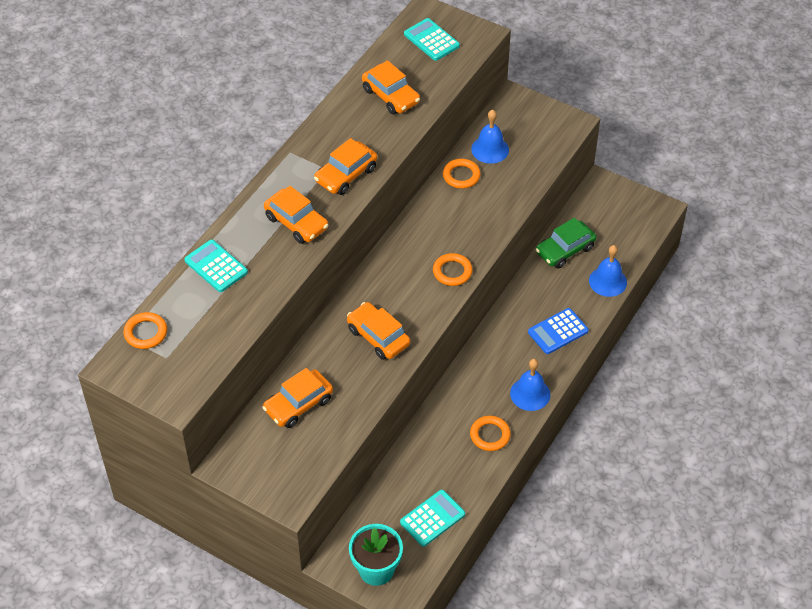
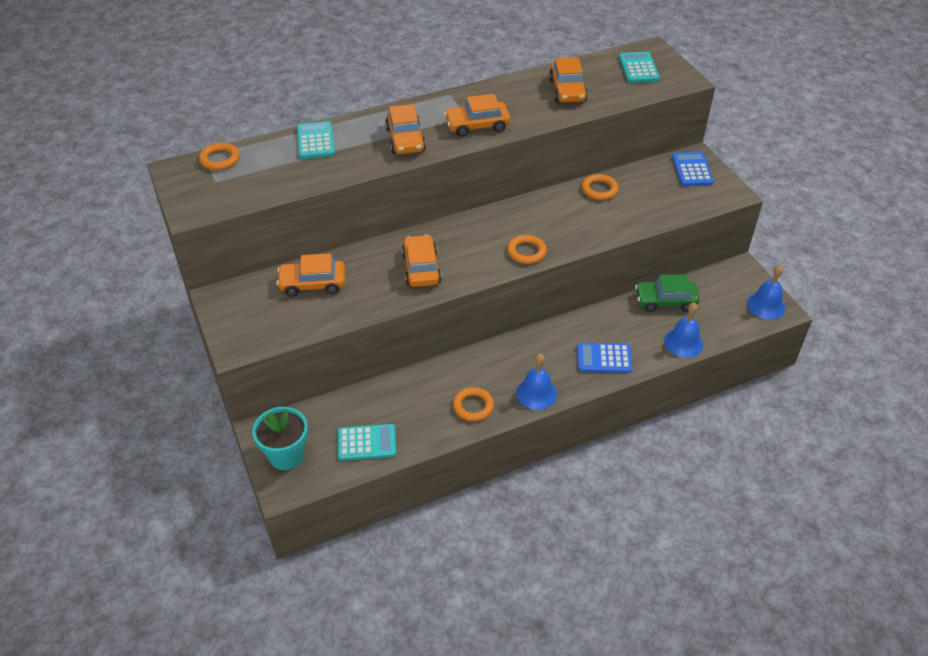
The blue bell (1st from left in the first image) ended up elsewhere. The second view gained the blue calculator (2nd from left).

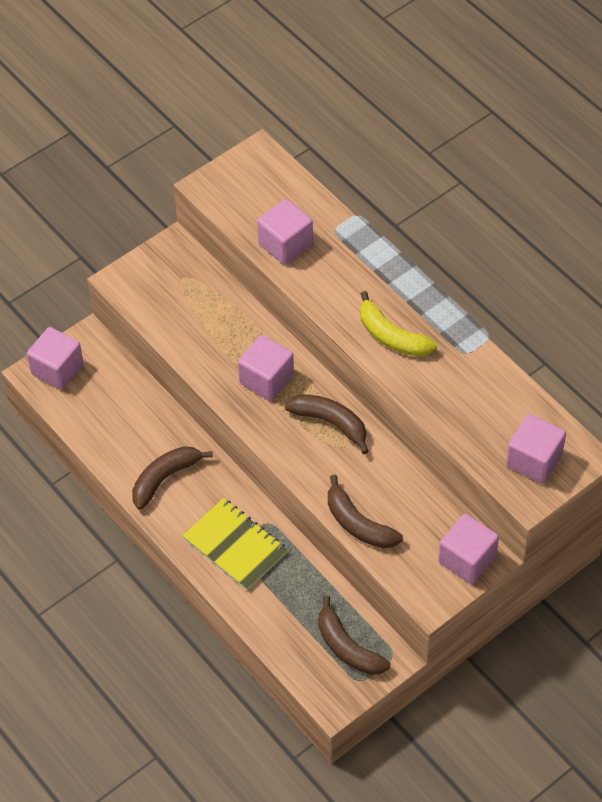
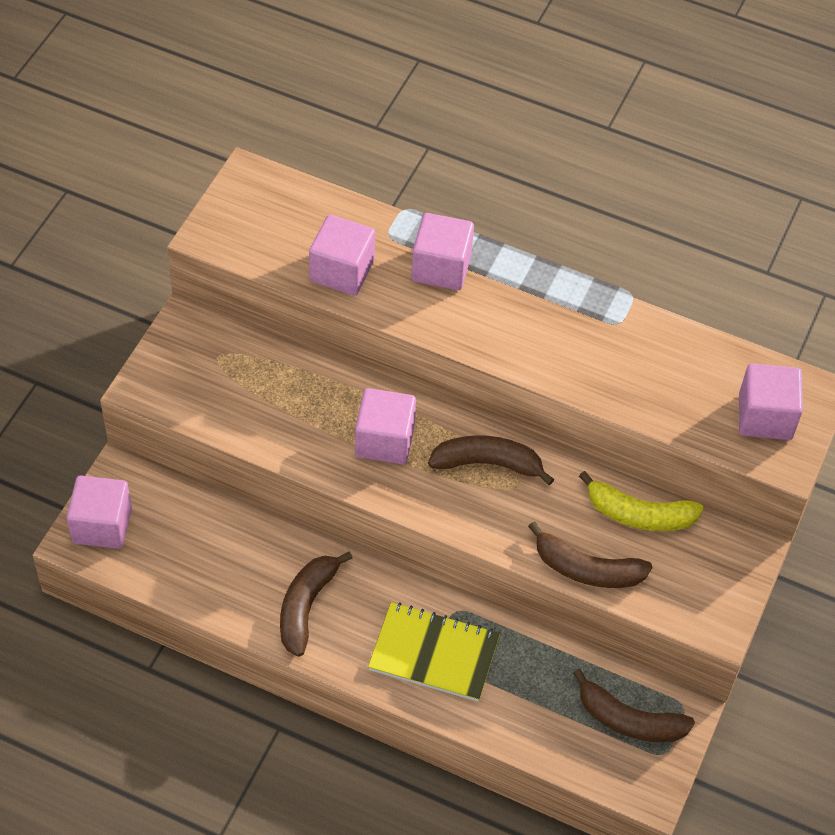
The yellow banana ended up elsewhere. The pink cube (4th from left) ended up elsewhere.

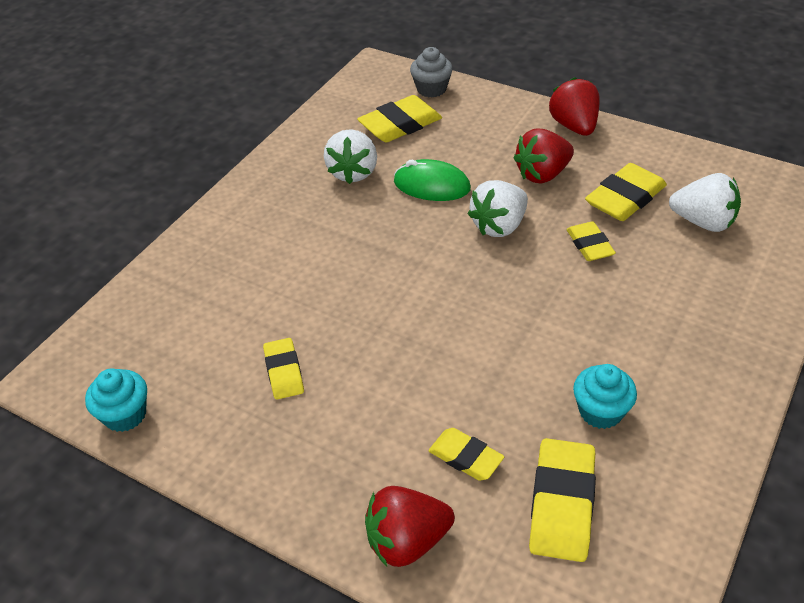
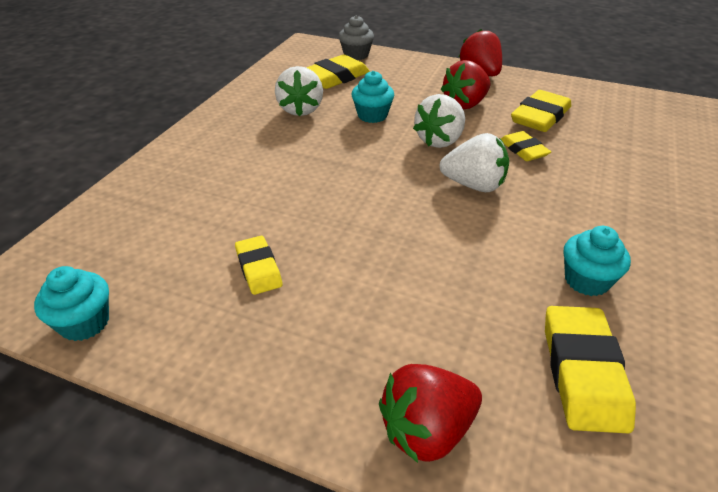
Where the green mouse stood, the turquoise cupcake (2nd from left) came to stand. The second view lost the yellow eraser (3rd from left). The white strawberry (3rd from left) ended up elsewhere.

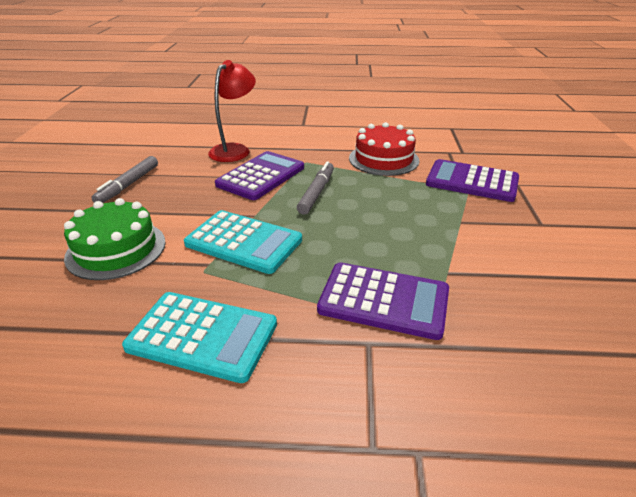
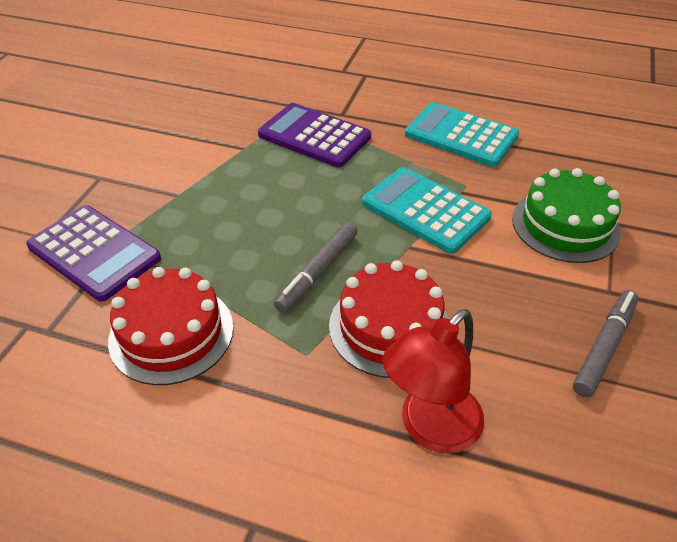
Where the purple calculator (1st from left) stood, the red cake (2nd from left) came to stand.

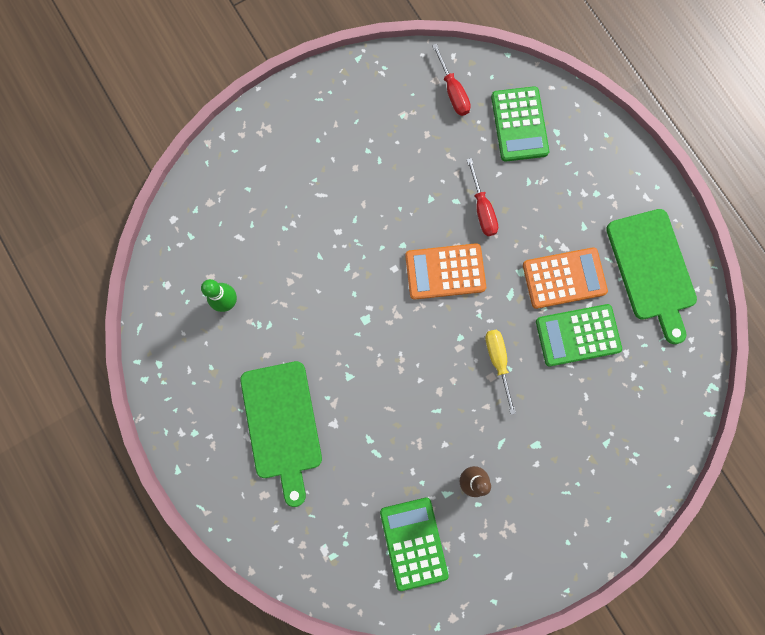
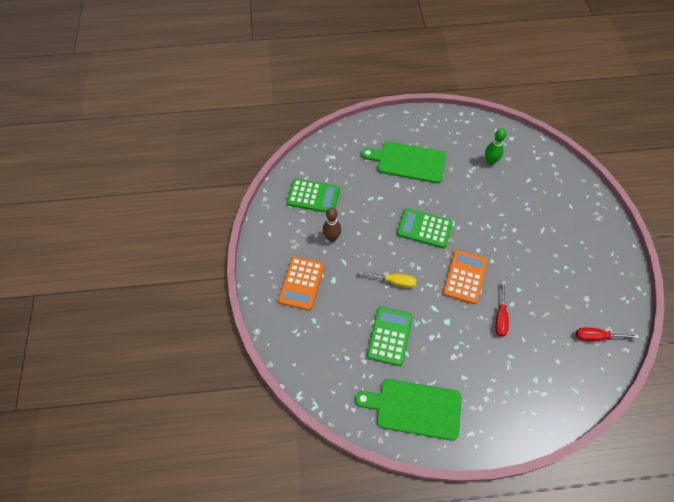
The red screwdriver (2nd from left in the first image) ended up facing another way, 90 degrees counterclockwise from before. The green calculator (2nd from left in the first image) ended up elsewhere. The orange calculator (2nd from left in the first image) ended up elsewhere.

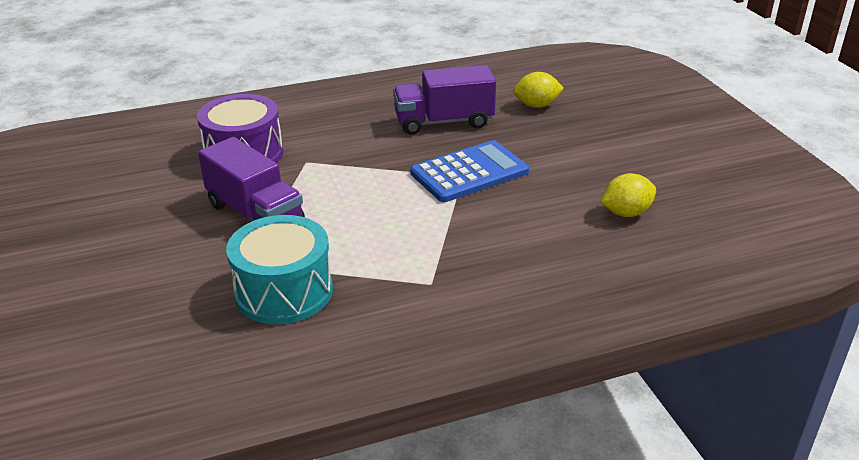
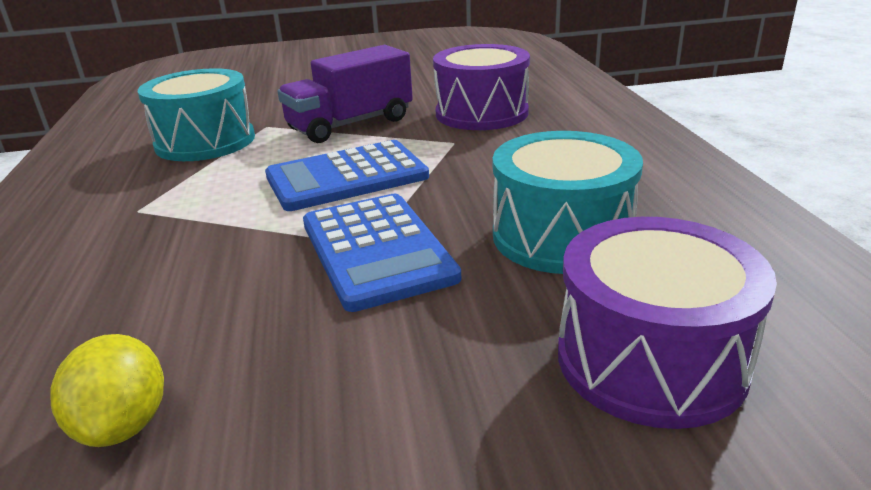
Where the purple truck (2nd from left) stood, the turquoise drum (2nd from left) came to stand. Where the yellow lemon (1st from left) stood, the purple drum (2nd from left) came to stand. The second view gained the blue calculator (1st from left).

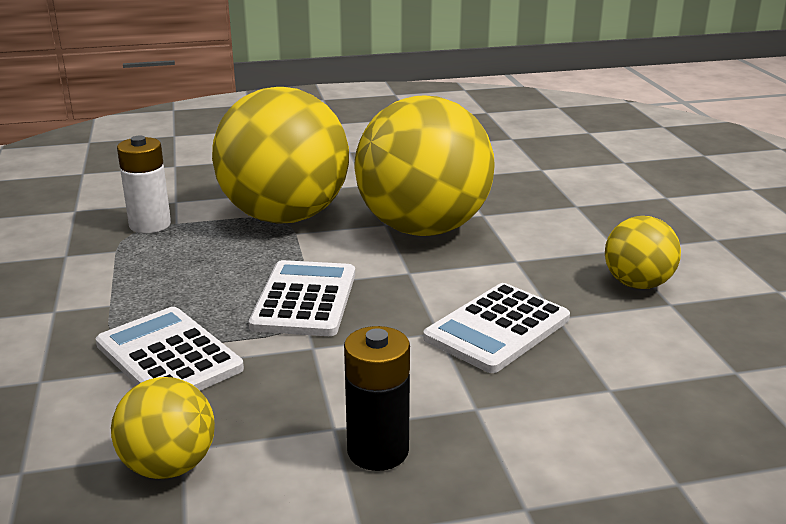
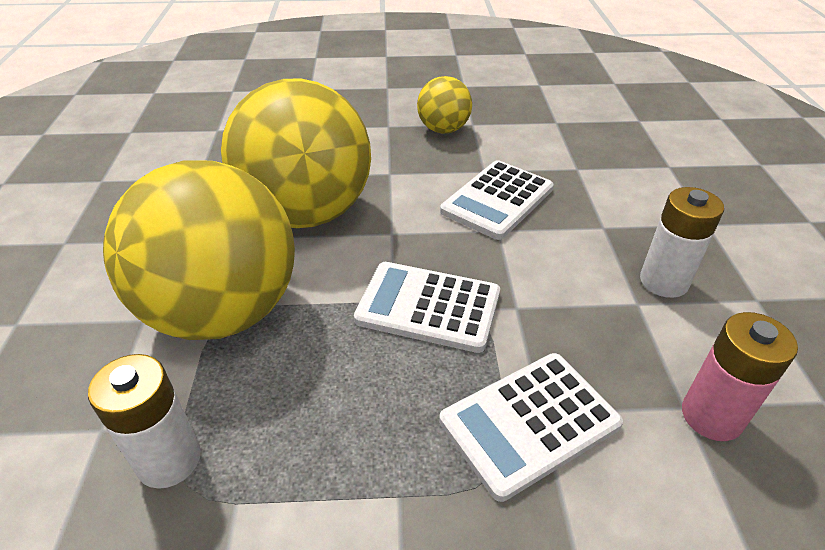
Where the yellow ball (1st from left) stood, the pink battery came to stand. What was the black battery turned into the white battery (2nd from left). The white calculator (3rd from left in the first image) ended up facing another way, 75 degrees clockwise from before.

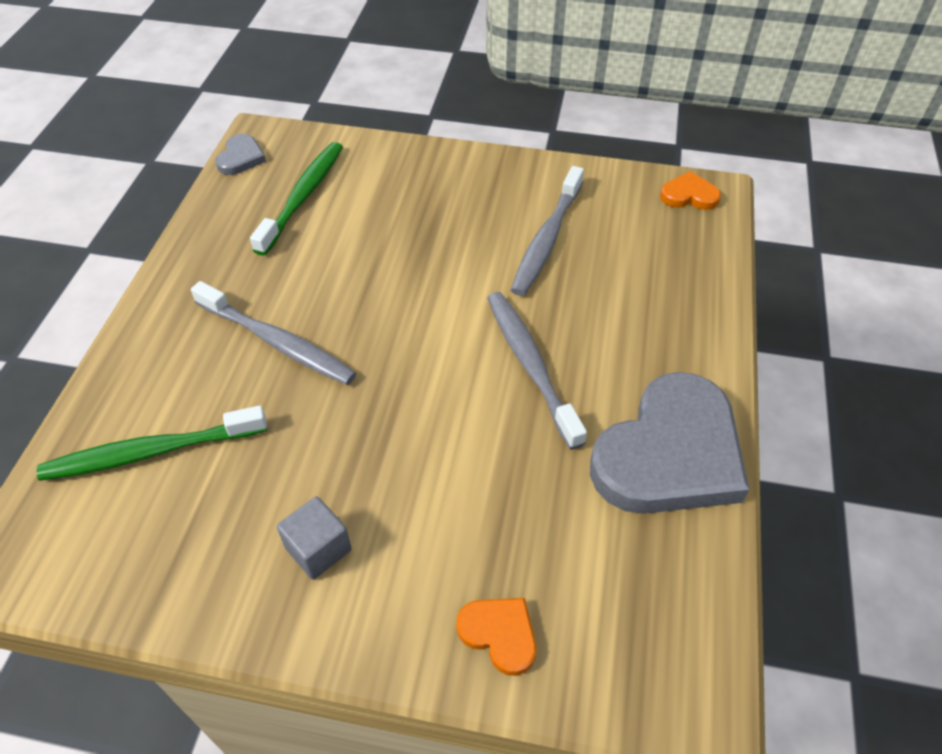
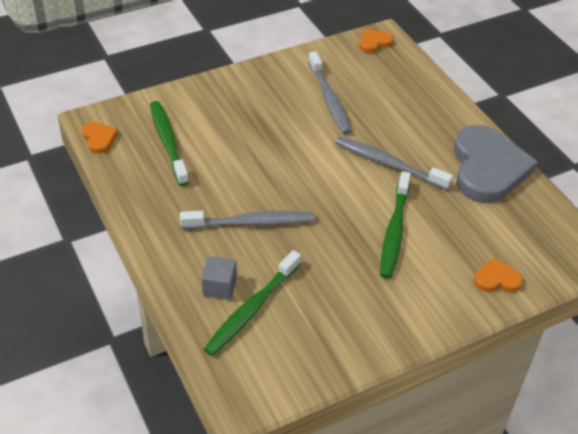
What was the grey heart (1st from left) turned into the orange heart (1st from left). The grey cube ended up elsewhere. The second view gained the green toothbrush (3rd from left).

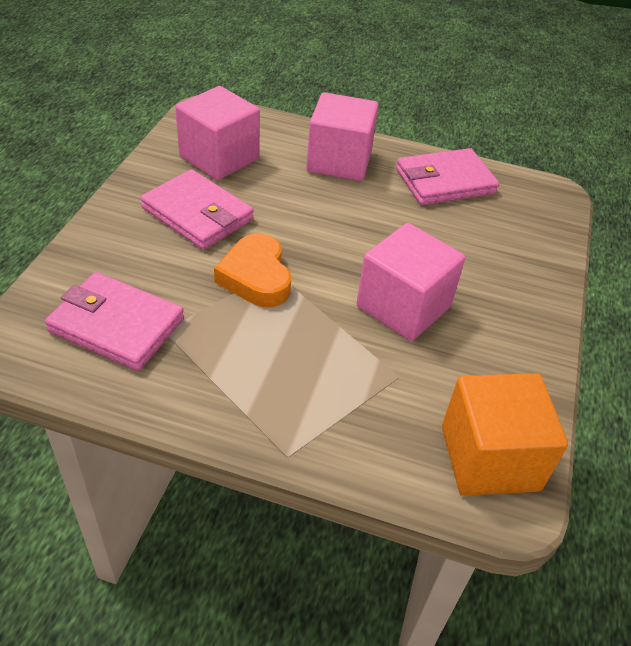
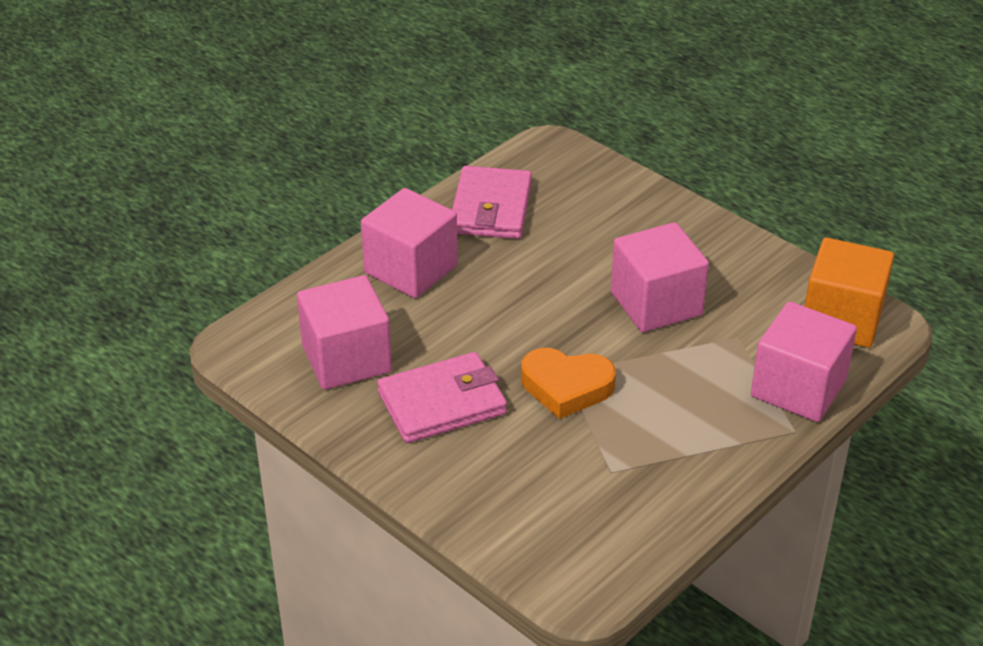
The second view lost the pink wallet (1st from left). The second view gained the pink cube (4th from left).

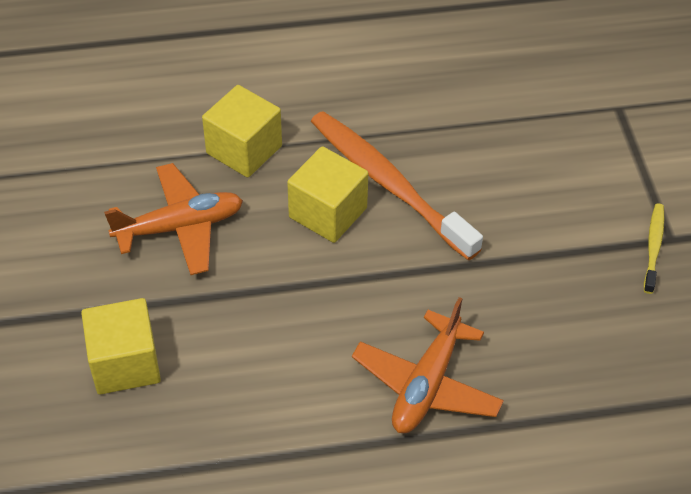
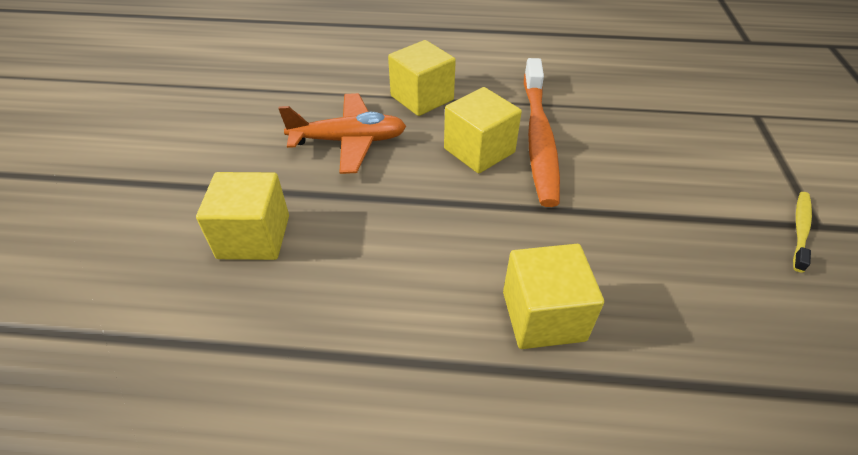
The orange toothbrush ended up facing another way, 150 degrees counterclockwise from before. Where the orange plane (2nd from left) stood, the yellow cube (4th from left) came to stand.

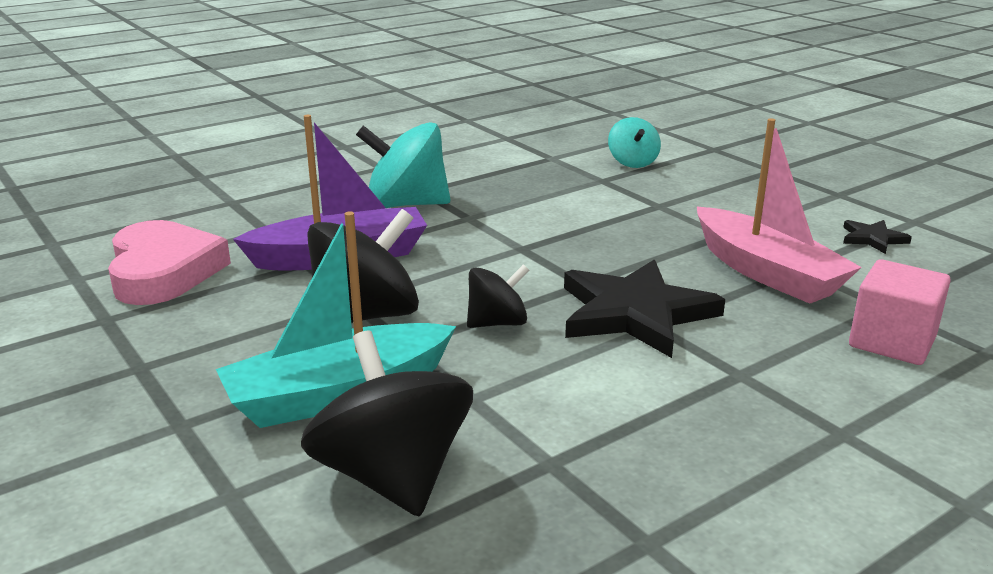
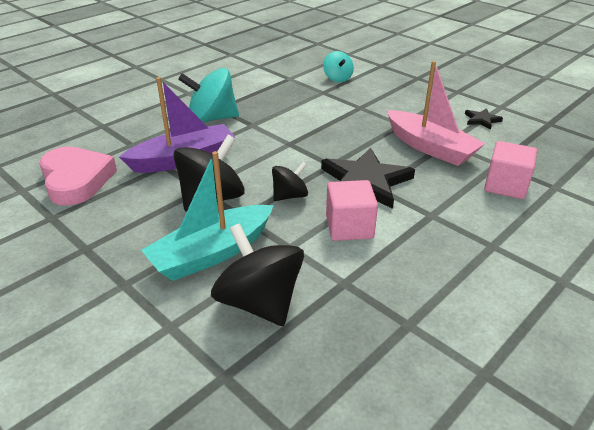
The second view gained the pink cube (1st from left).

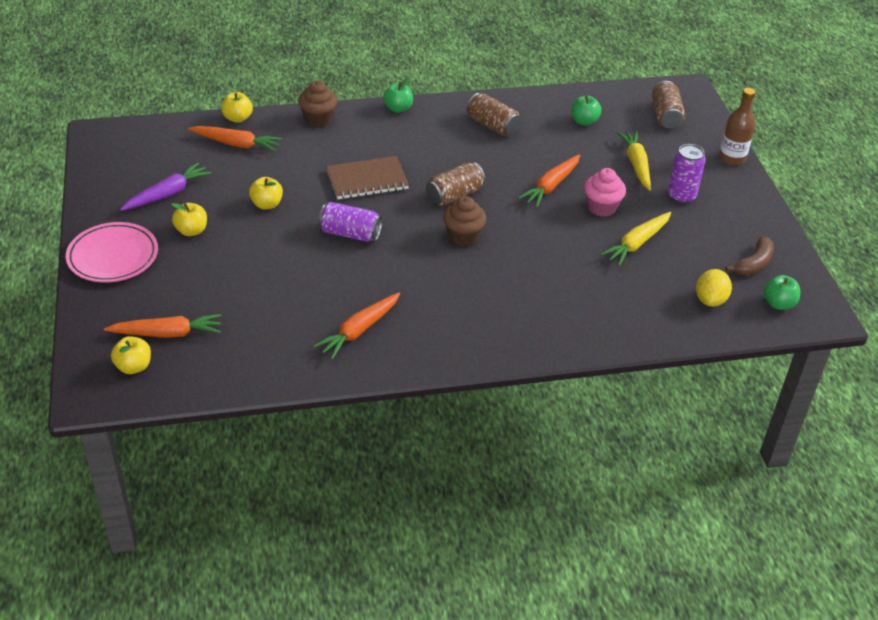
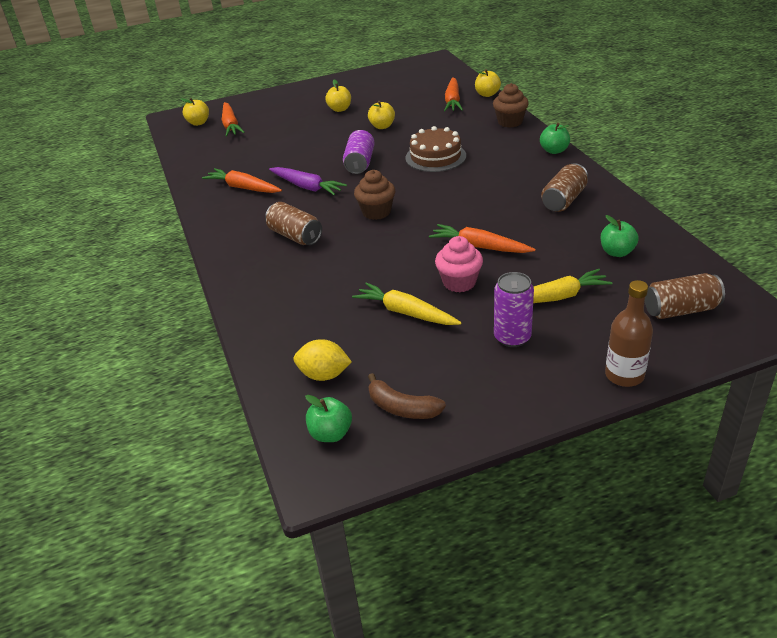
The second view lost the pink plate. The purple carrot ended up elsewhere. Where the brown notebook stood, the brown cake came to stand. The brown can (1st from left) ended up elsewhere.

